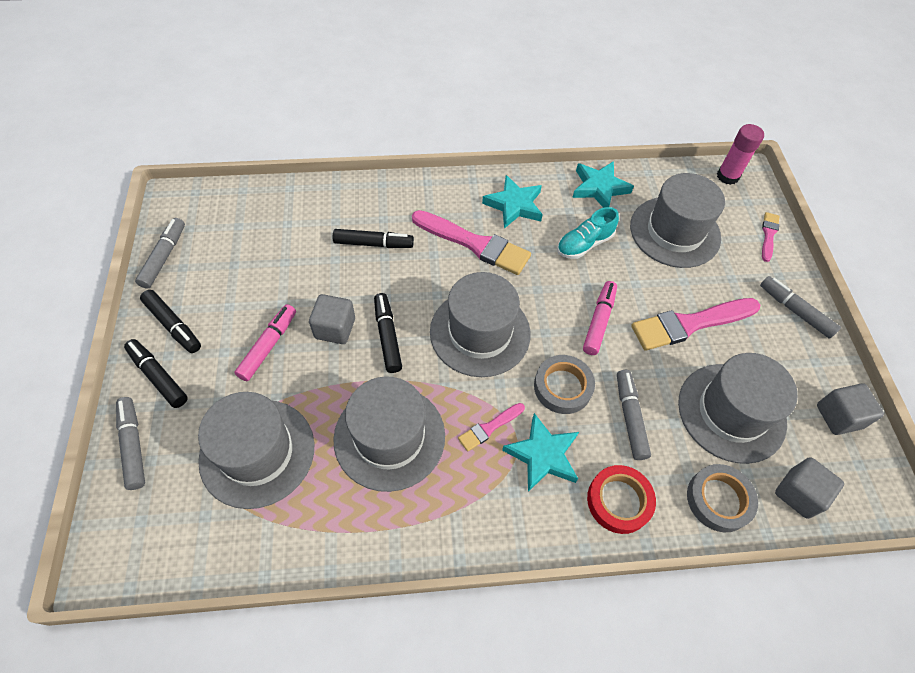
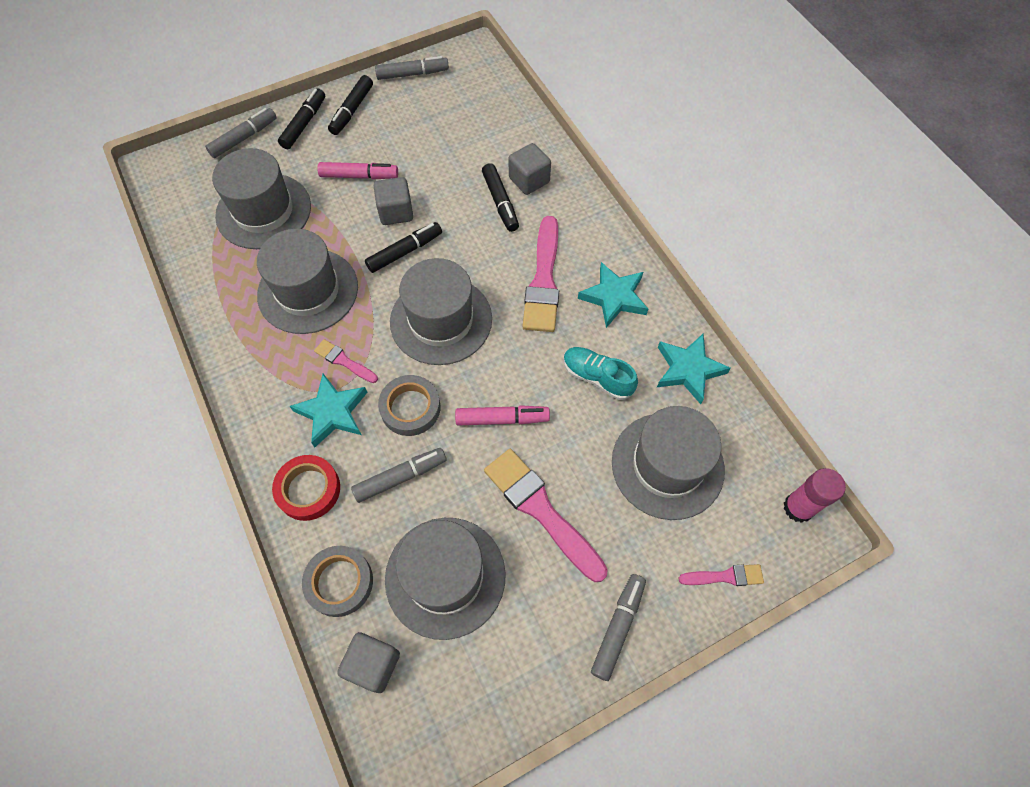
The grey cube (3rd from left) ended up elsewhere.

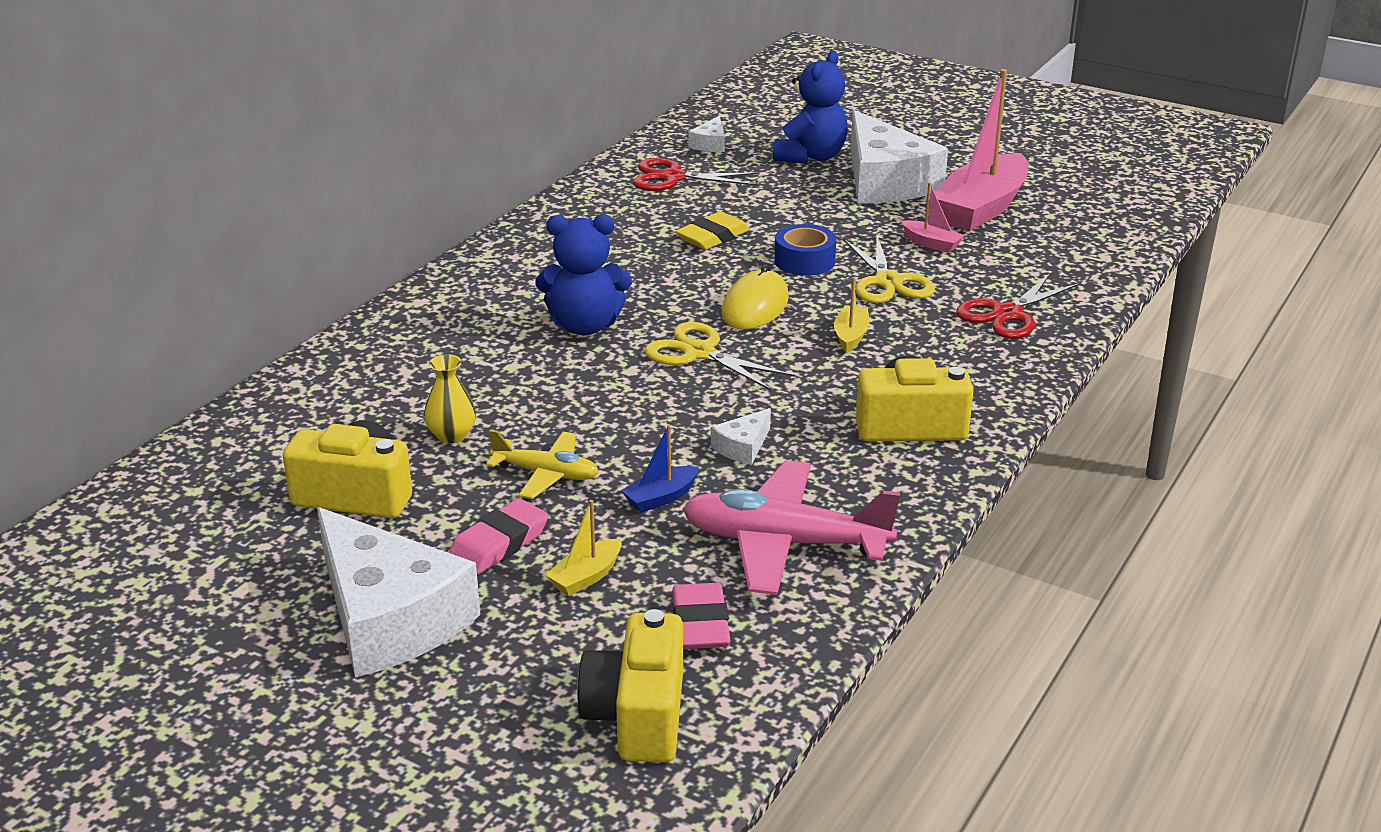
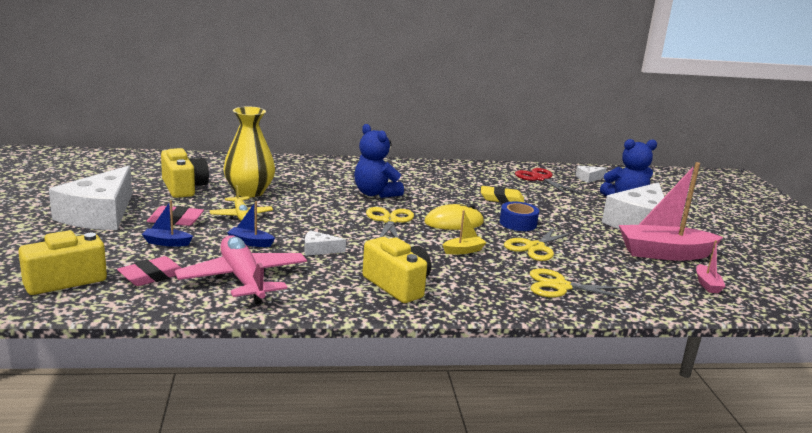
The size of the yellow vase changed by a factor of 1.95. What was the yellow boat (1st from left) turned into the blue boat (1st from left). The pink boat (1st from left in the first image) ended up elsewhere. What was the red scissors (2nd from left) turned into the yellow scissors (3rd from left).

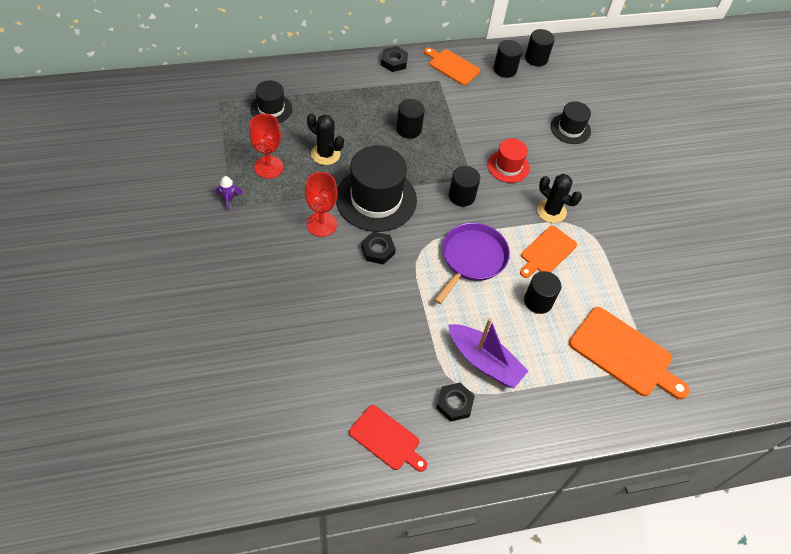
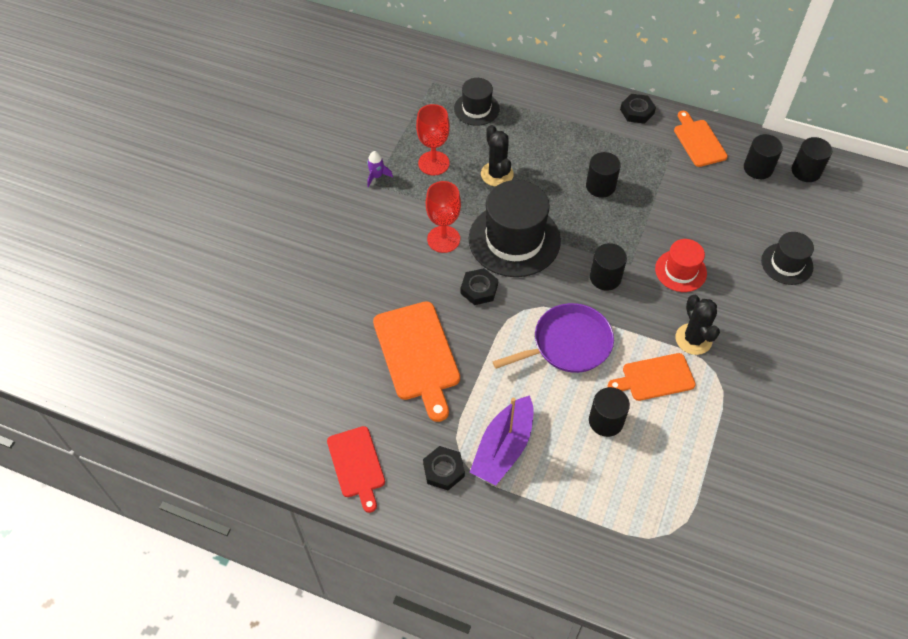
The purple boat ended up facing another way, 45 degrees clockwise from before. The orange cutting board (3rd from left in the first image) ended up elsewhere.

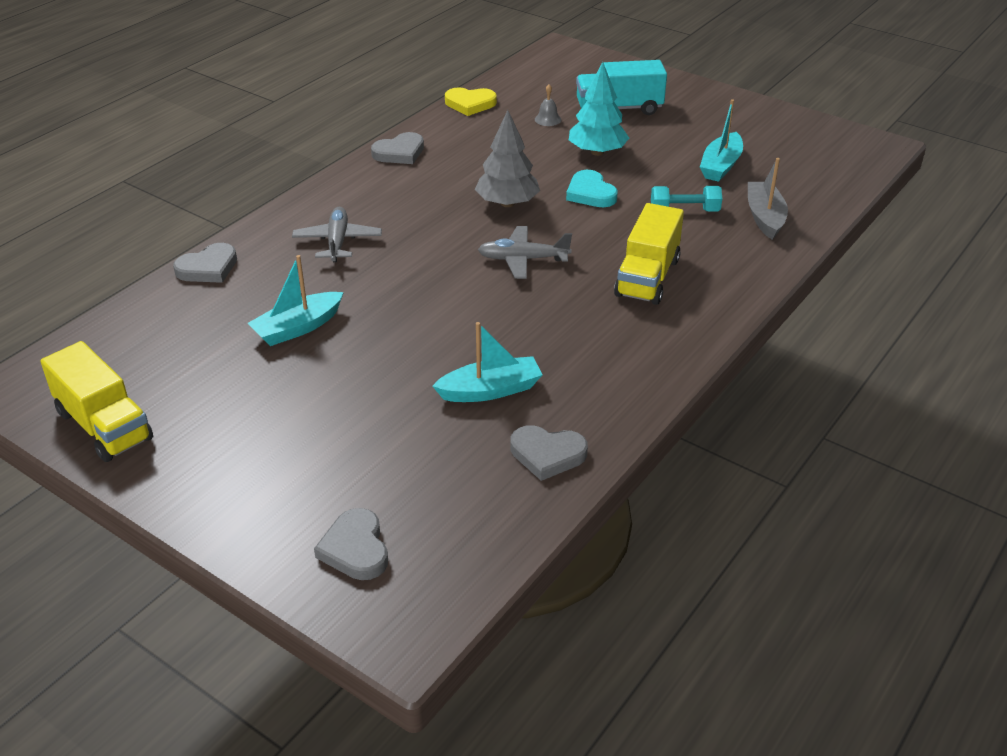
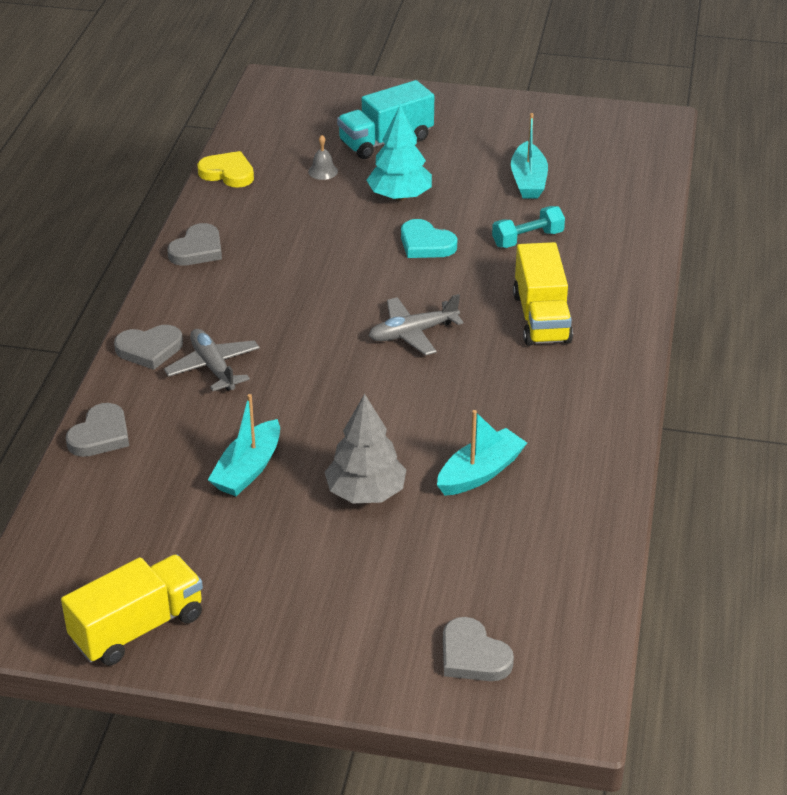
The yellow truck (1st from left) ended up facing another way, 60 degrees counterclockwise from before. The yellow heart ended up facing another way, 135 degrees counterclockwise from before. The grey tree ended up elsewhere. The grey heart (4th from left in the first image) ended up elsewhere. The second view lost the grey boat.

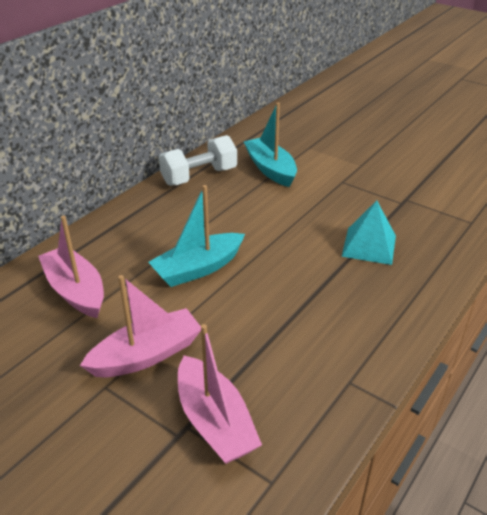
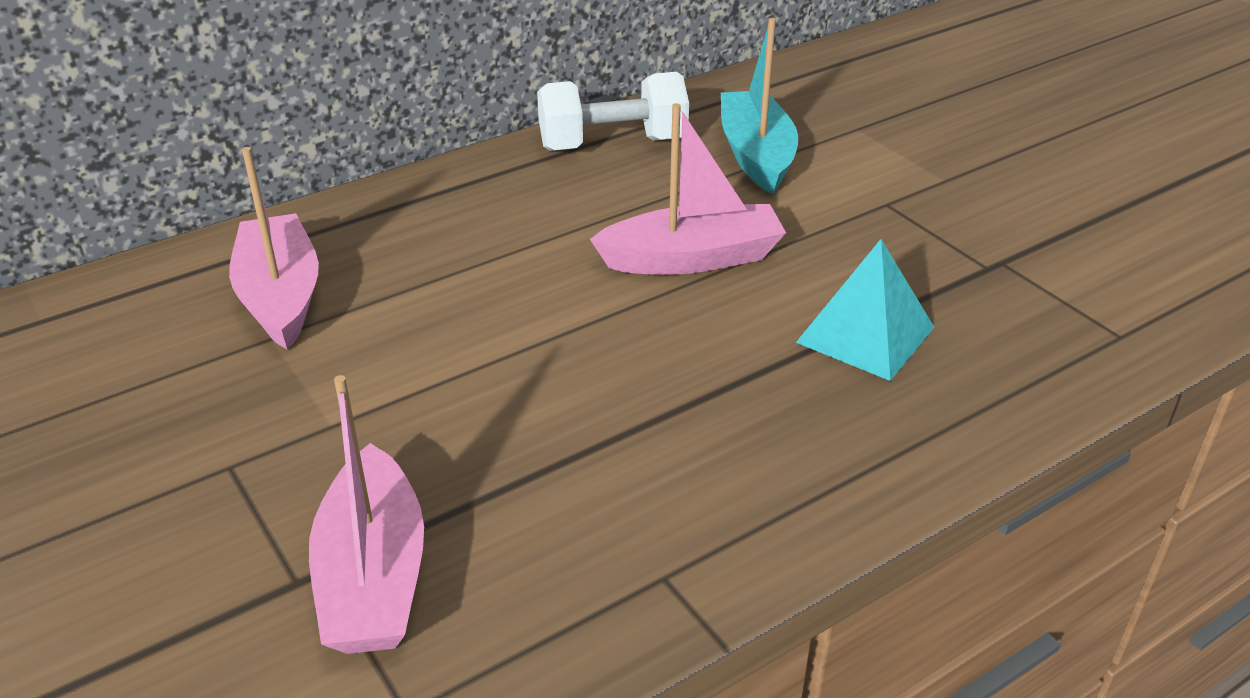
The pink boat (2nd from left in the first image) ended up elsewhere. The second view lost the turquoise boat (1st from left).

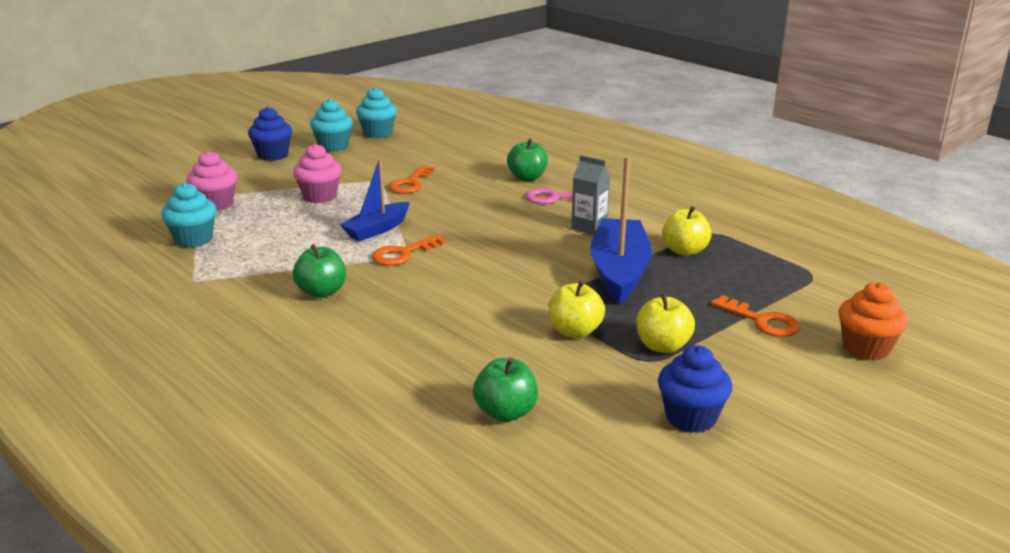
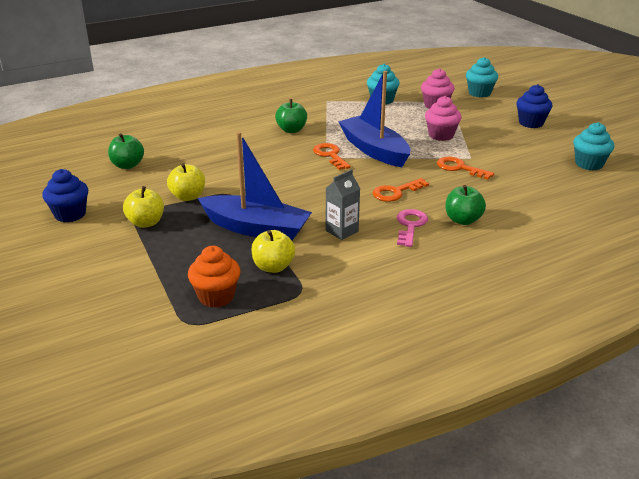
The turquoise cupcake (2nd from left) ended up elsewhere. The size of the blue boat (1st from left in the first image) changed by a factor of 1.62. The orange key (3rd from left in the first image) ended up elsewhere. The orange cupcake ended up elsewhere.

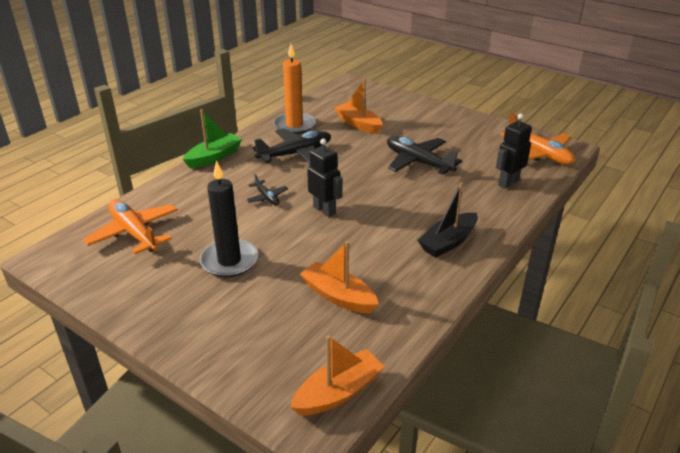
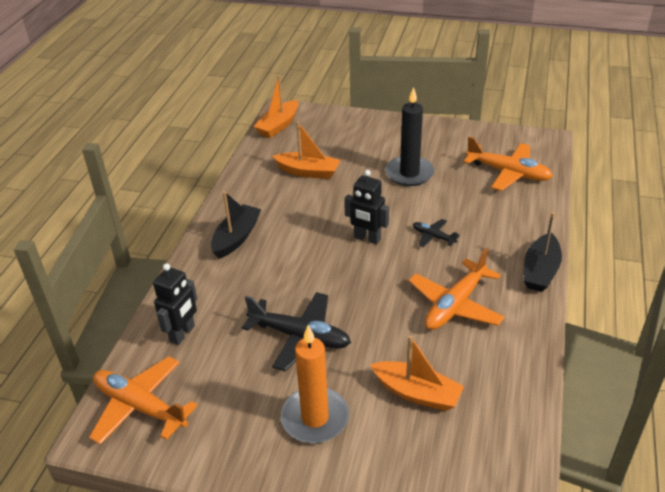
What was the green boat turned into the black boat (2nd from left). What was the black plane (2nd from left) turned into the orange plane (2nd from left). The orange candle ended up elsewhere.

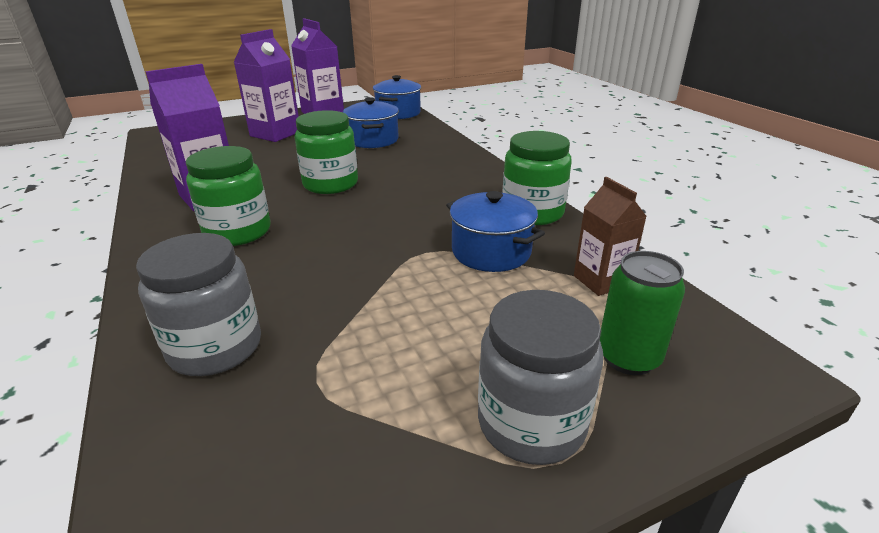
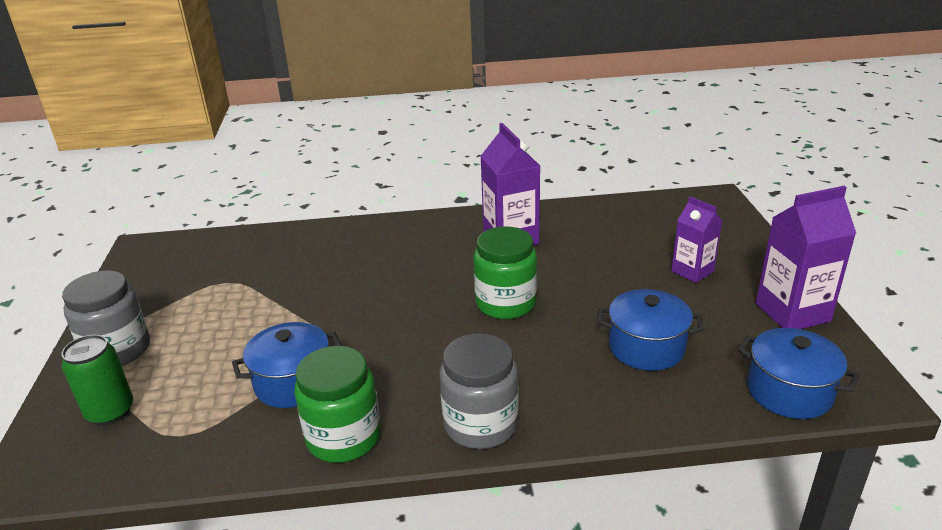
The grey jar (1st from left in the first image) ended up elsewhere. The second view lost the green jar (1st from left). The size of the purple carton (2nd from left) changed by a factor of 0.63. The second view lost the brown carton.

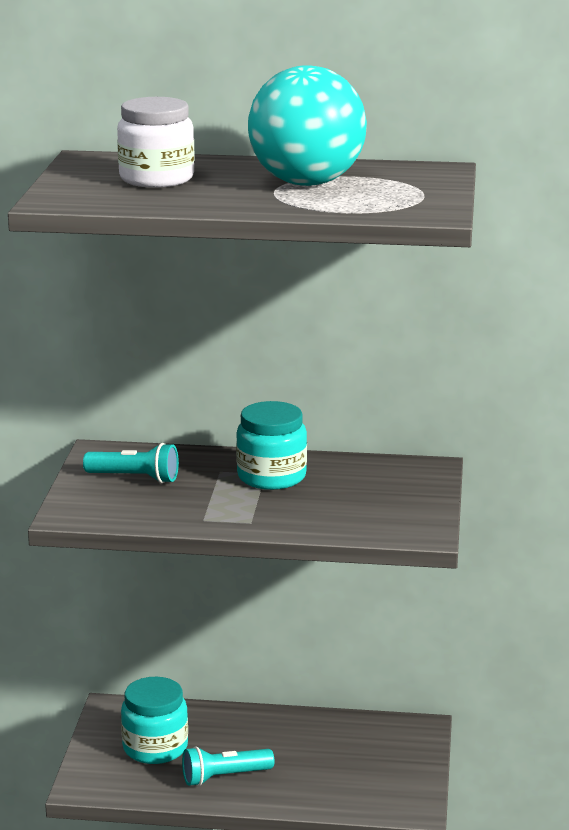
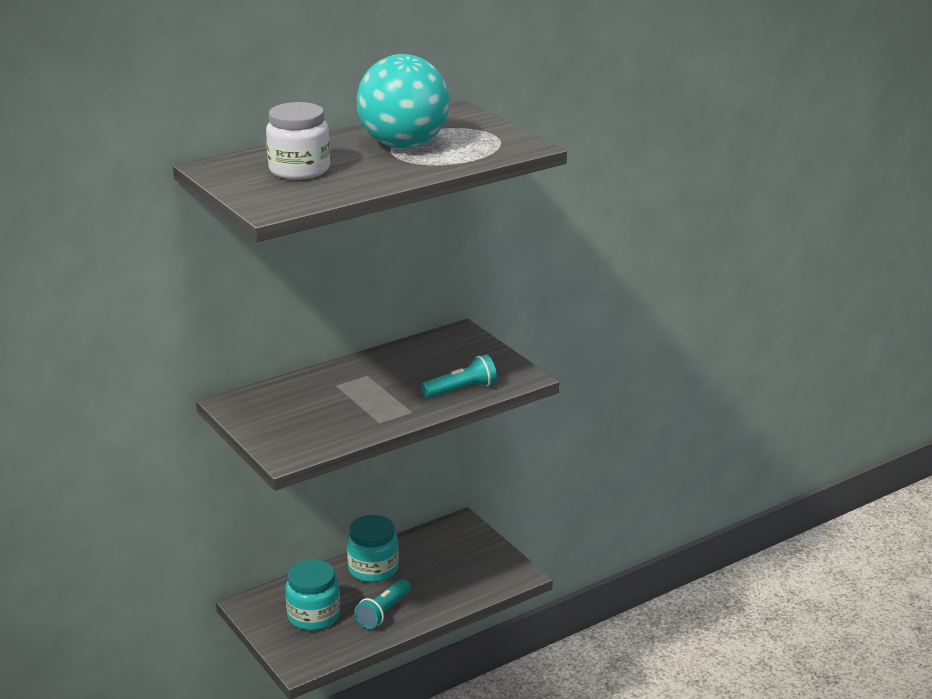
The turquoise flashlight (1st from left in the first image) ended up elsewhere. The turquoise jar (2nd from left) ended up elsewhere.

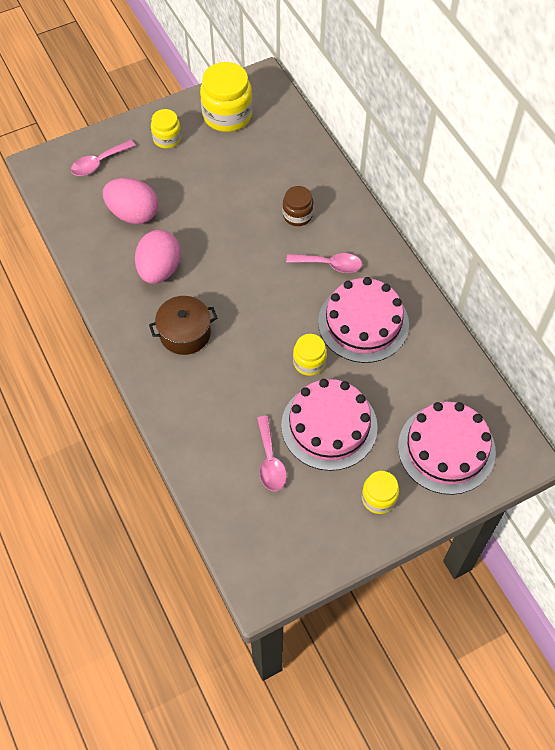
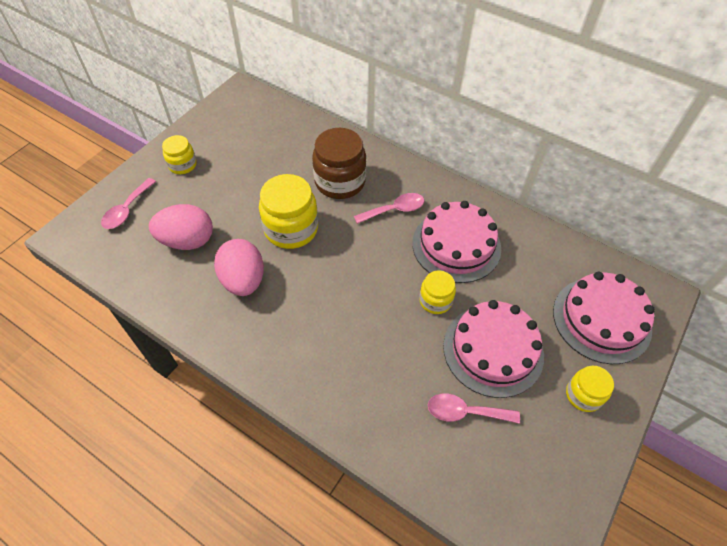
The second view lost the brown pot. The yellow jar (2nd from left) ended up elsewhere. The pink spoon (2nd from left in the first image) ended up facing another way, 135 degrees clockwise from before. The size of the brown jar changed by a factor of 1.76.

